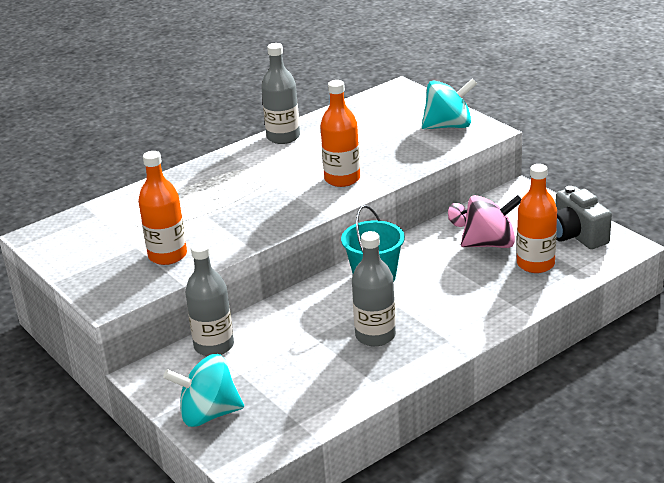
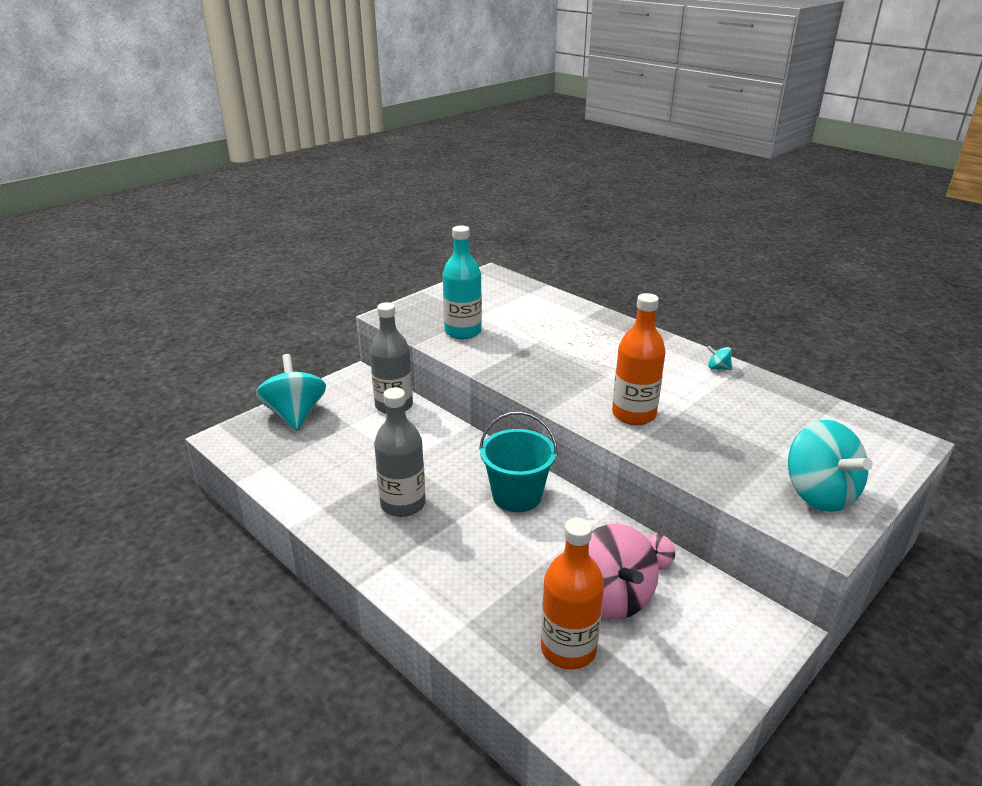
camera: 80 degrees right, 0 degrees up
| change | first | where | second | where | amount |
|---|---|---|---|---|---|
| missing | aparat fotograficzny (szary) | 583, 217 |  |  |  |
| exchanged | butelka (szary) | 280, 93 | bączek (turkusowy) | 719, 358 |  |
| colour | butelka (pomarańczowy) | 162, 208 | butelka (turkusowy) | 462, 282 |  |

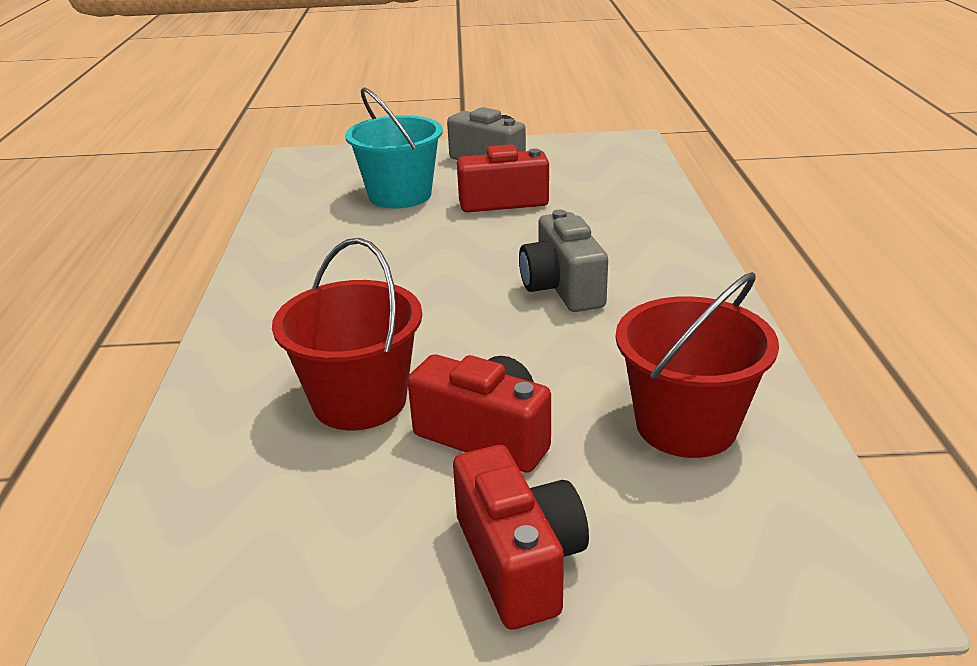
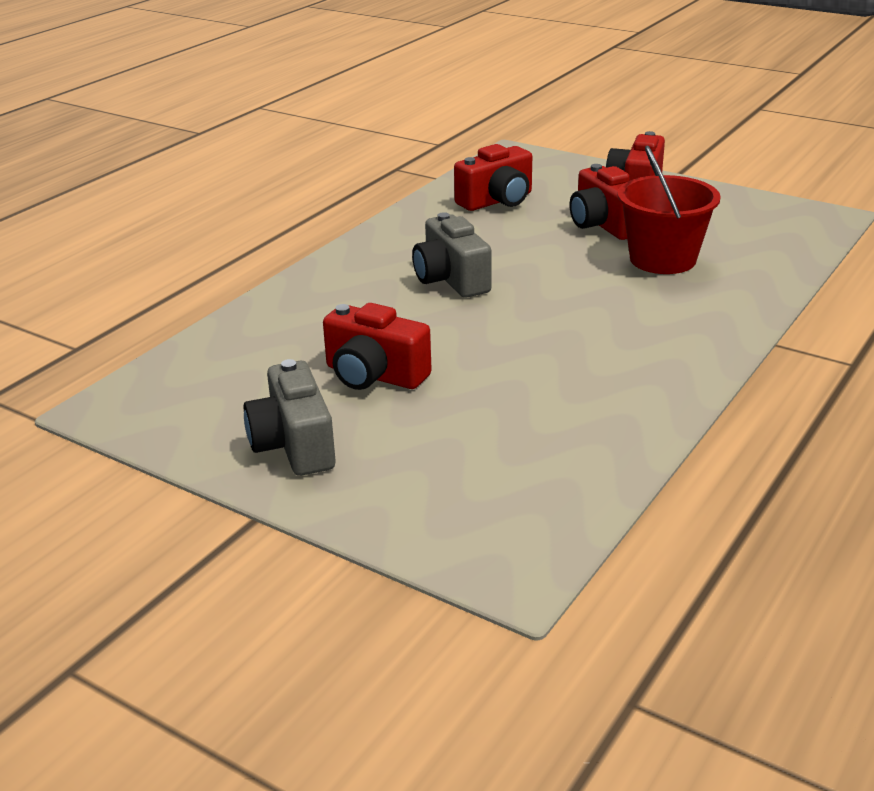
camera: 145 degrees left, 0 degrees up
| change | first | where | second | where | amount |
|---|---|---|---|---|---|
| missing | wiadro (turkusowy) | 394, 148 |  |  |  |
| exchanged | wiadro (czerwony) | 697, 365 | aparat fotograficzny (czerwony) | 493, 177 |  |
| spun | aparat fotograficzny (szary) | 563, 260 |  | 452, 255 | 135 degrees clockwise |

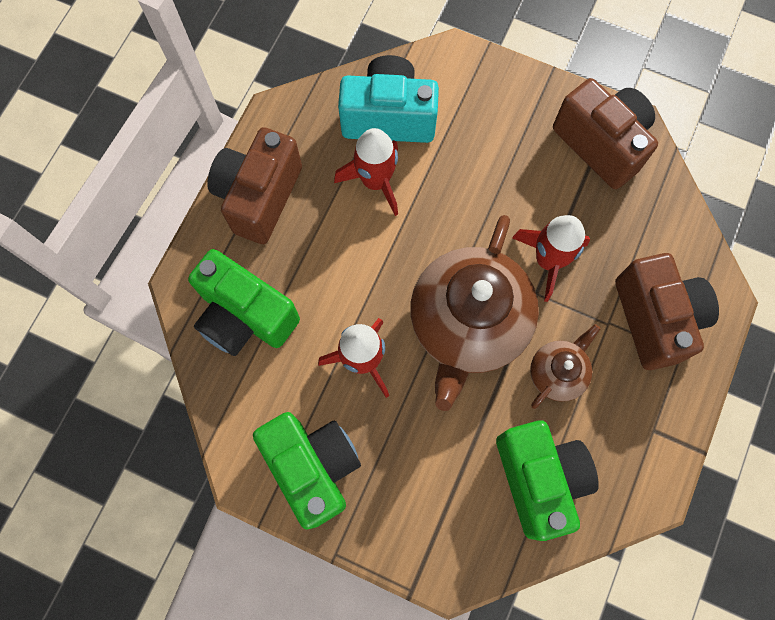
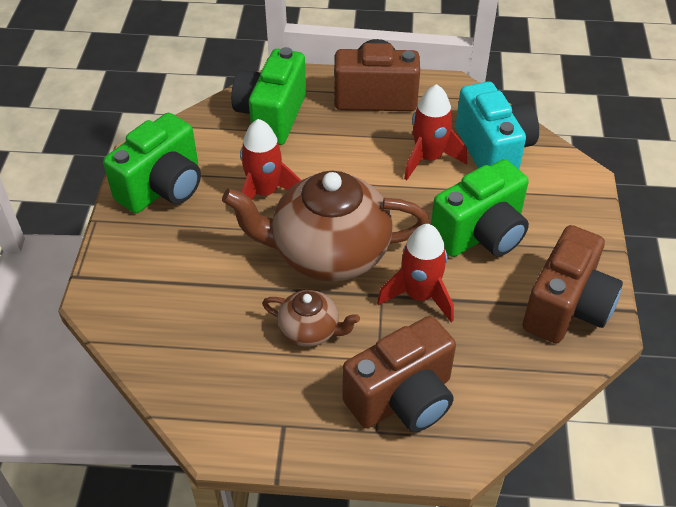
camera: 70 degrees right, 25 degrees down
| change | first | where | second | where | amount |
|---|---|---|---|---|---|
| relocated | aparat fotograficzny (zielony) | 547, 480 |  | 480, 208 |  |

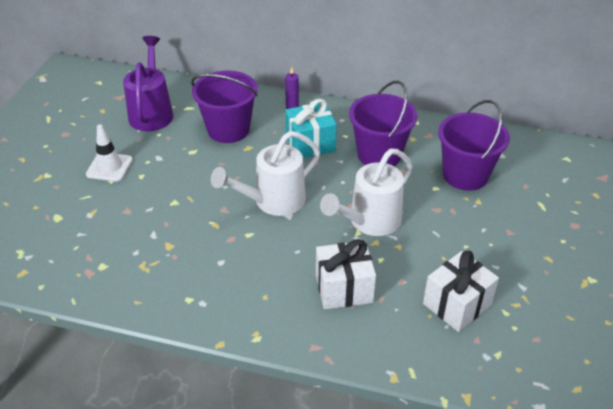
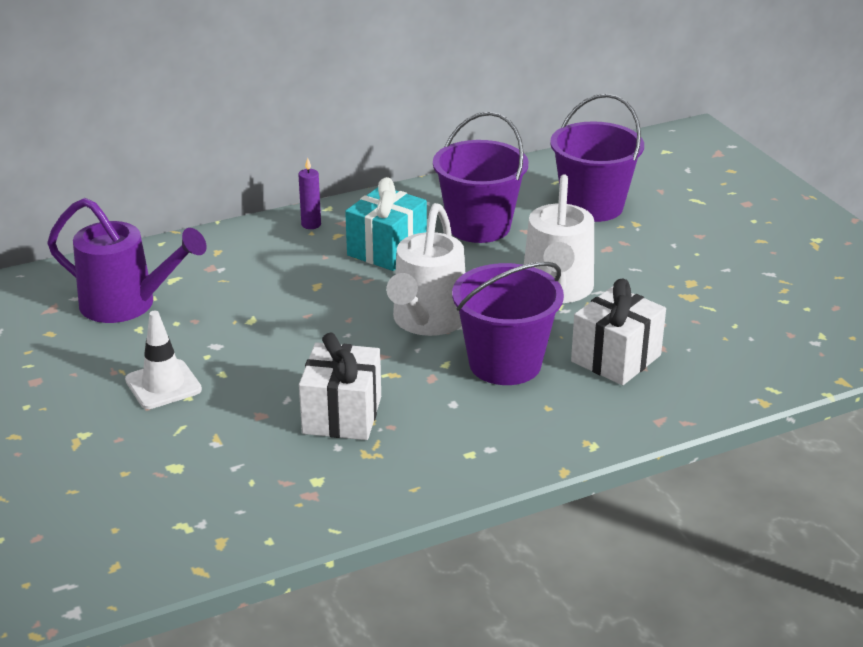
camera: 40 degrees left, 10 degrees down
| change | first | where | second | where | amount |
|---|---|---|---|---|---|
| relocated | wiadro (fioletowy) | 224, 106 |  | 508, 323 |  |
| relocated | prezent (biały) | 461, 291 |  | 340, 386 |  |
| spun | konewka (fioletowy) | 148, 83 |  | 127, 260 | 150 degrees clockwise |

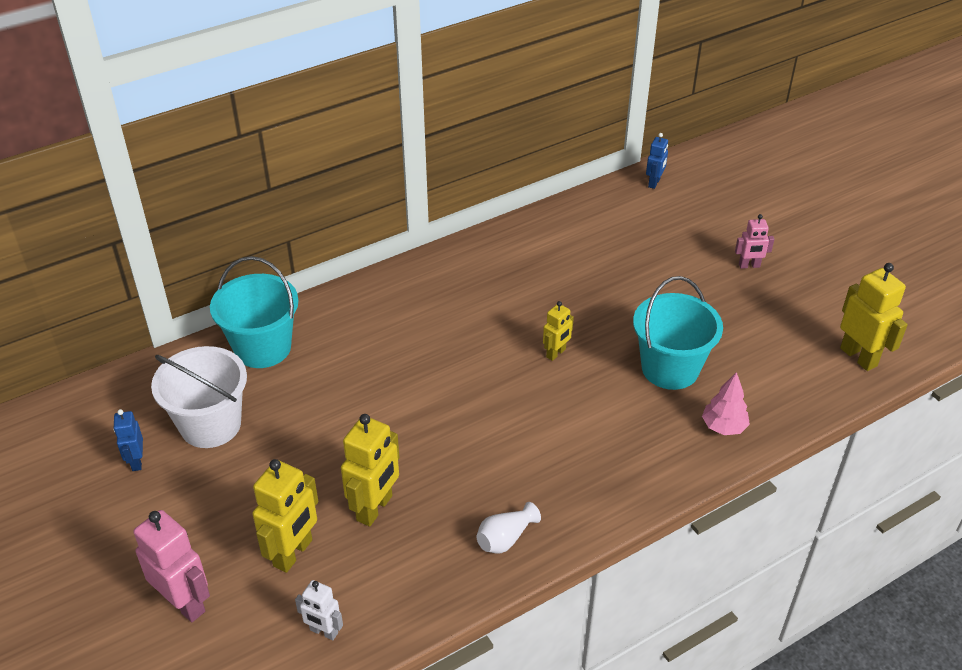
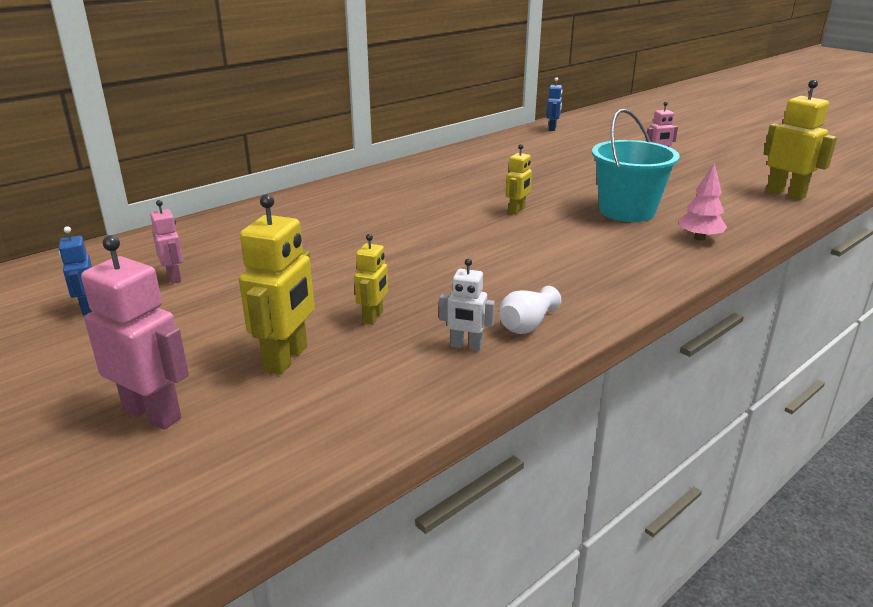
camera: 10 degrees left, 15 degrees down
| change | first | where | second | where | amount |
|---|---|---|---|---|---|
| missing | wiadro (turkusowy) | 254, 312 |  |  |  |
| relocated | robot (biały) | 319, 610 |  | 467, 304 |  |
| exchanged | wiadro (biały) | 199, 397 | robot (różowy) | 166, 241 |  |
| size | robot (żółty) | 370, 470 |  | 371, 279 | x0.57 |

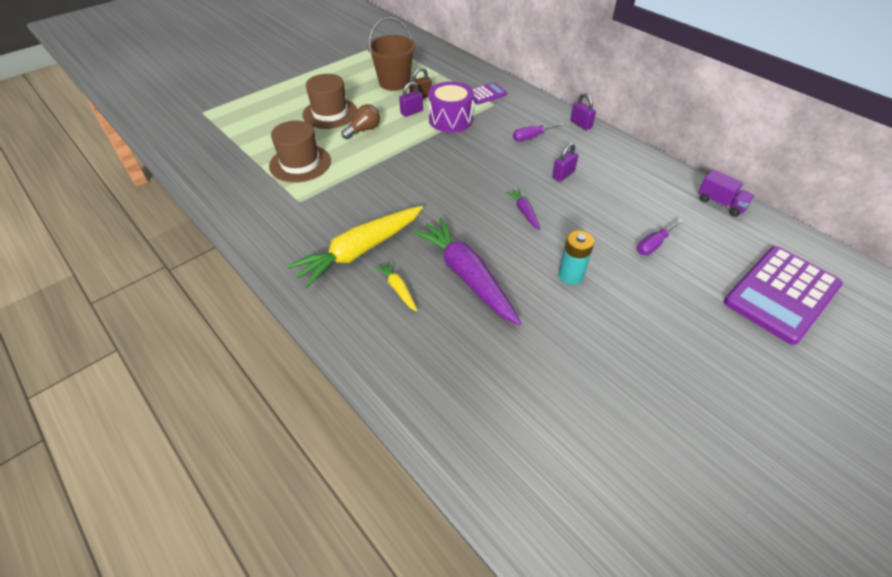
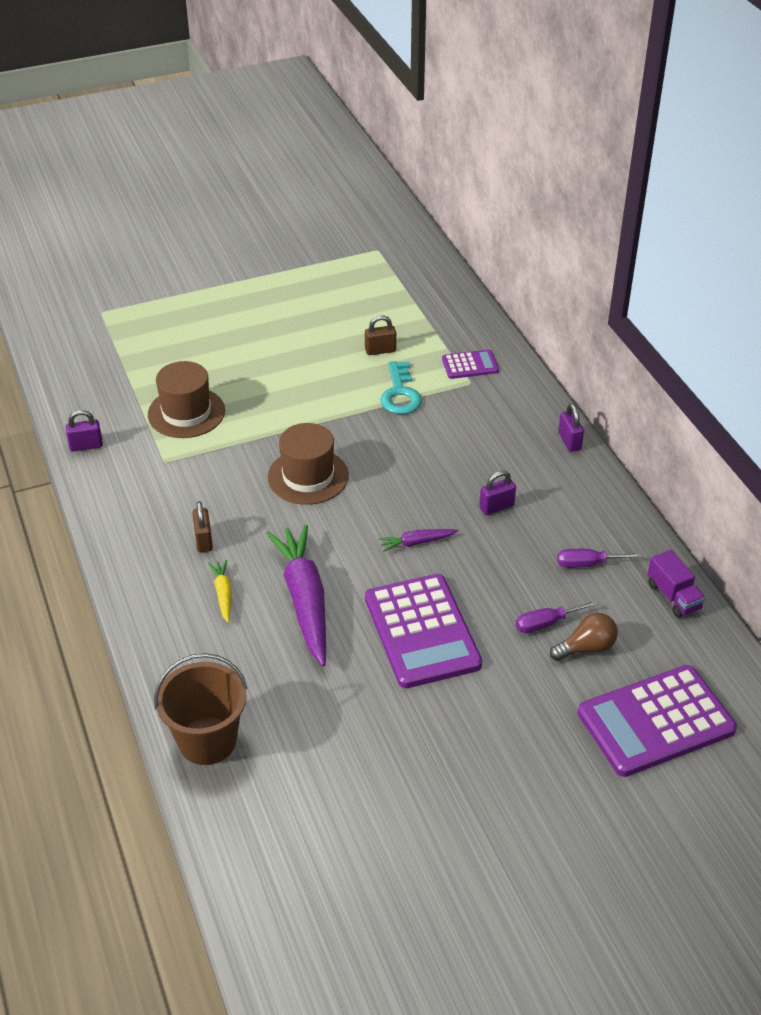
camera: 20 degrees right, 5 degrees down
| change | first | where | second | where | amount |
|---|---|---|---|---|---|
| relocated | kapelusz (brązowy) | 329, 101 |  | 308, 464 |  |
| relocated | żarówka (brązowy) | 360, 121 |  | 584, 636 |  |
| relocated | wiadro (brązowy) | 392, 54 |  | 200, 709 |  |
| relocated | kłódka (fioletowy) | 411, 99 |  | 84, 430 |  |
| relocated | śrubokręt (fioletowy) | 538, 132 |  | 599, 558 |  |
| exchanged | marchewka (żółty) | 355, 247 | kłódka (brązowy) | 202, 526 |  |
| exchanged | bęben (fioletowy) | 451, 107 | klucz (turkusowy) | 401, 387 |  |
| exchanged | bateria (turkusowy) | 576, 258 | kalkulator (fioletowy) | 423, 631 |  |
| spun | marchewka (fioletowy) | 523, 209 |  | 418, 540 | 105 degrees counterclockwise |

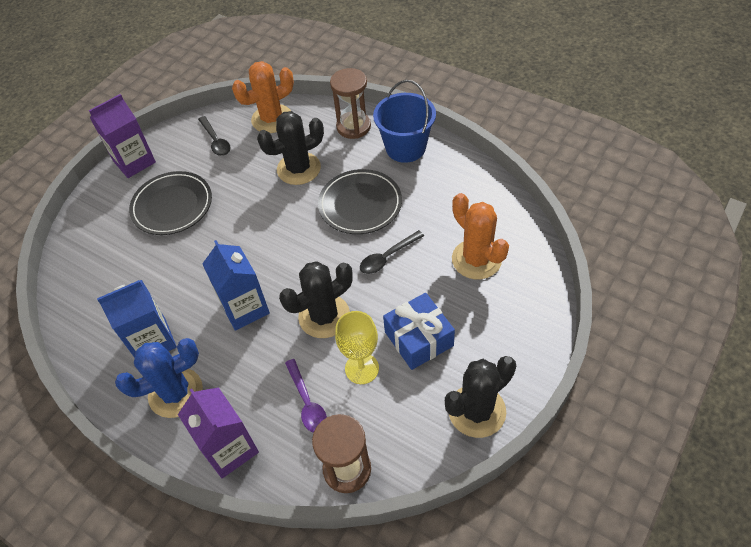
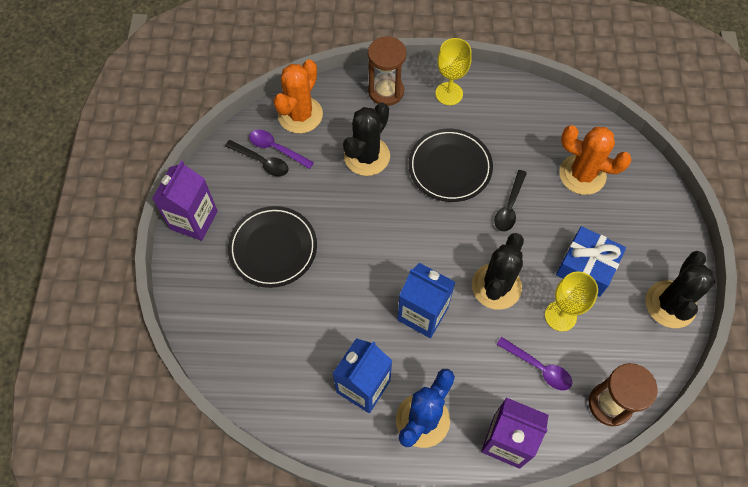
camera: 35 degrees left, 10 degrees up
| change | first | where | second | where | amount |
|---|---|---|---|---|---|
| appeared |  |  | łyżka (fioletowy) | 281, 149 |  |
| exchanged | wiadro (niebieski) | 404, 121 | kielich (żółty) | 453, 71 |  |

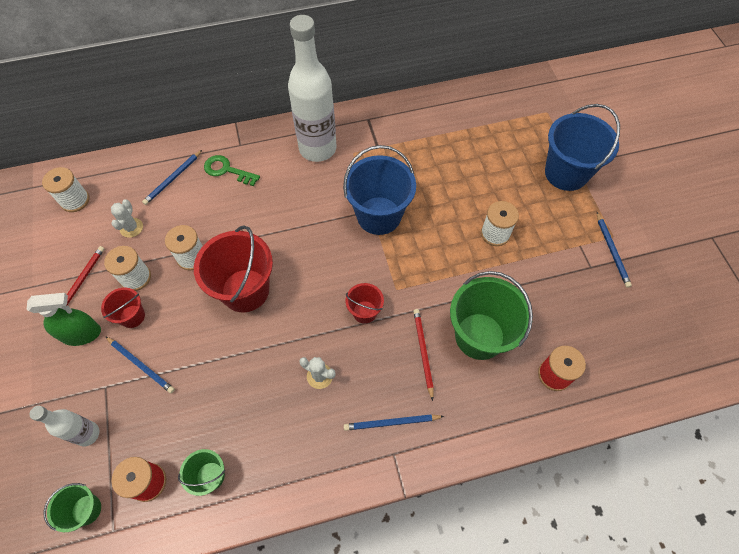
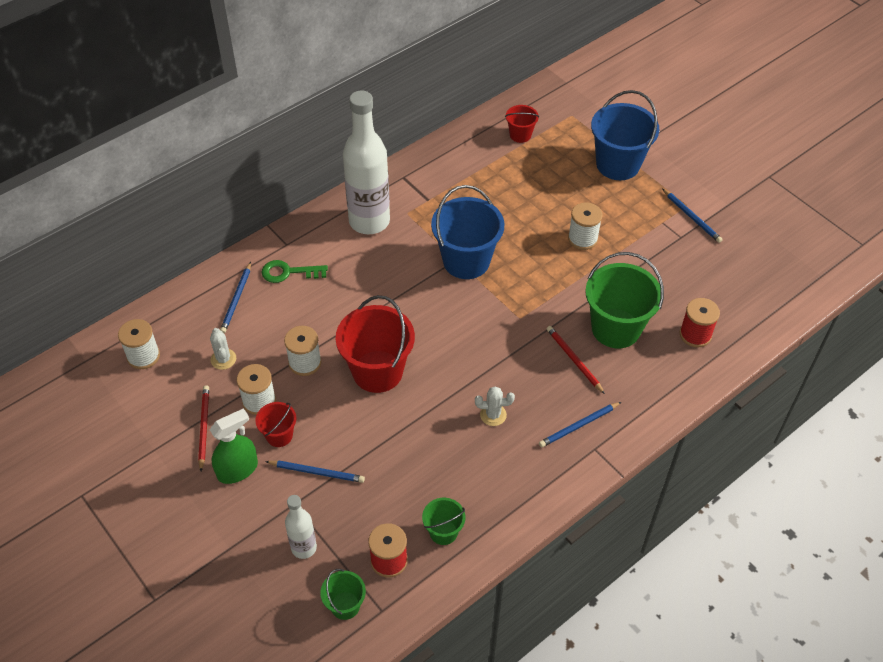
camera: 25 degrees left, 10 degrees down
| change | first | where | second | where | amount |
|---|---|---|---|---|---|
| relocated | wiadro (czerwony) | 365, 303 |  | 522, 124 |  |

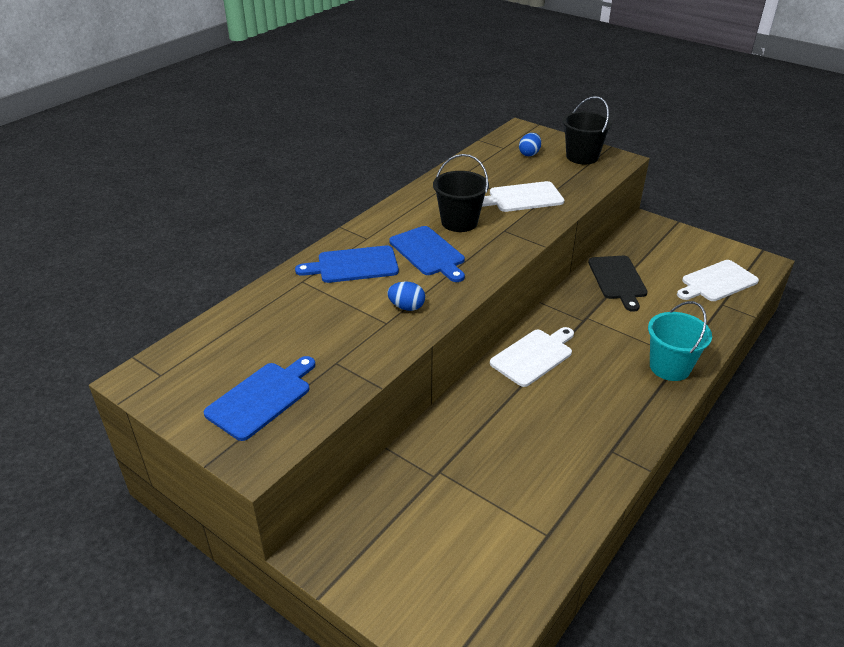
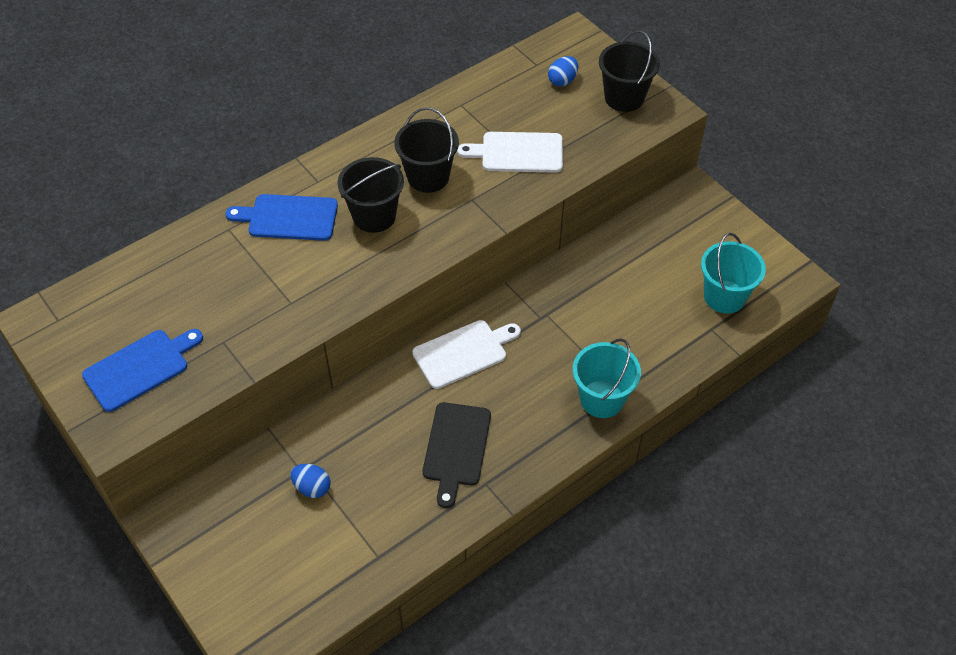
camera: 15 degrees right, 15 degrees up
| change | first | where | second | where | amount |
|---|---|---|---|---|---|
| relocated | jajko (niebieski) | 406, 296 |  | 310, 481 |  |
| relocated | deska do krojenia (czarny) | 618, 284 |  | 457, 455 |  |
| exchanged | deska do krojenia (niebieski) | 427, 254 | wiadro (czarny) | 371, 195 |  |
| exchanged | deska do krojenia (biały) | 718, 280 | wiadro (turkusowy) | 733, 273 |  |

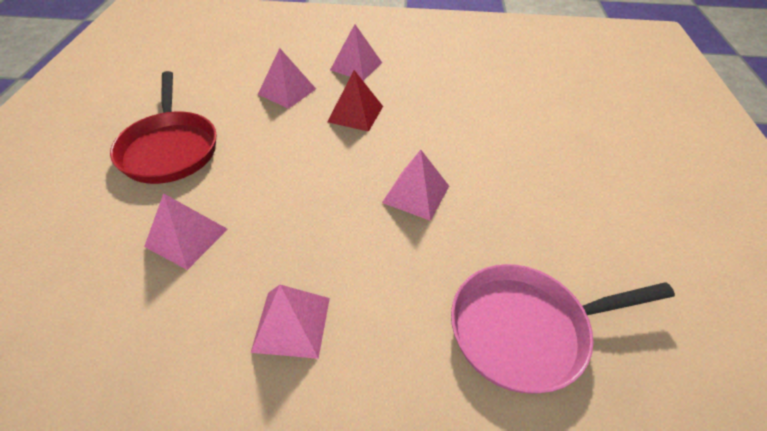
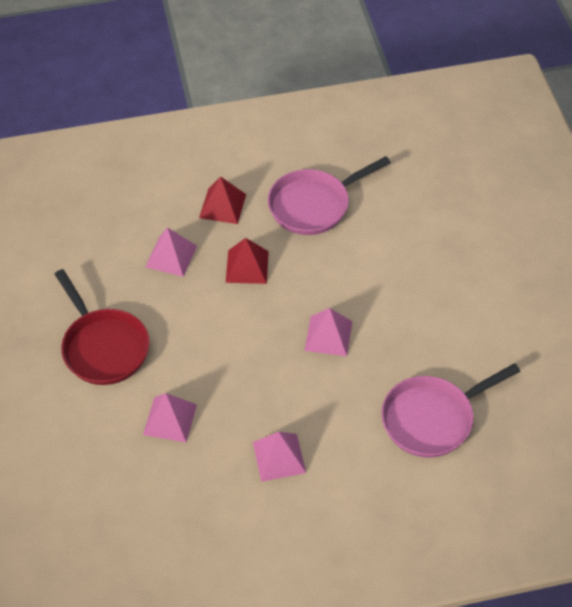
camera: 15 degrees left, 5 degrees up
| change | first | where | second | where | amount |
|---|---|---|---|---|---|
| appeared |  |  | patelnia (różowy) | 329, 195 |  |
| colour | piramida (różowy) | 356, 52 | piramida (czerwony) | 222, 200 |  |

